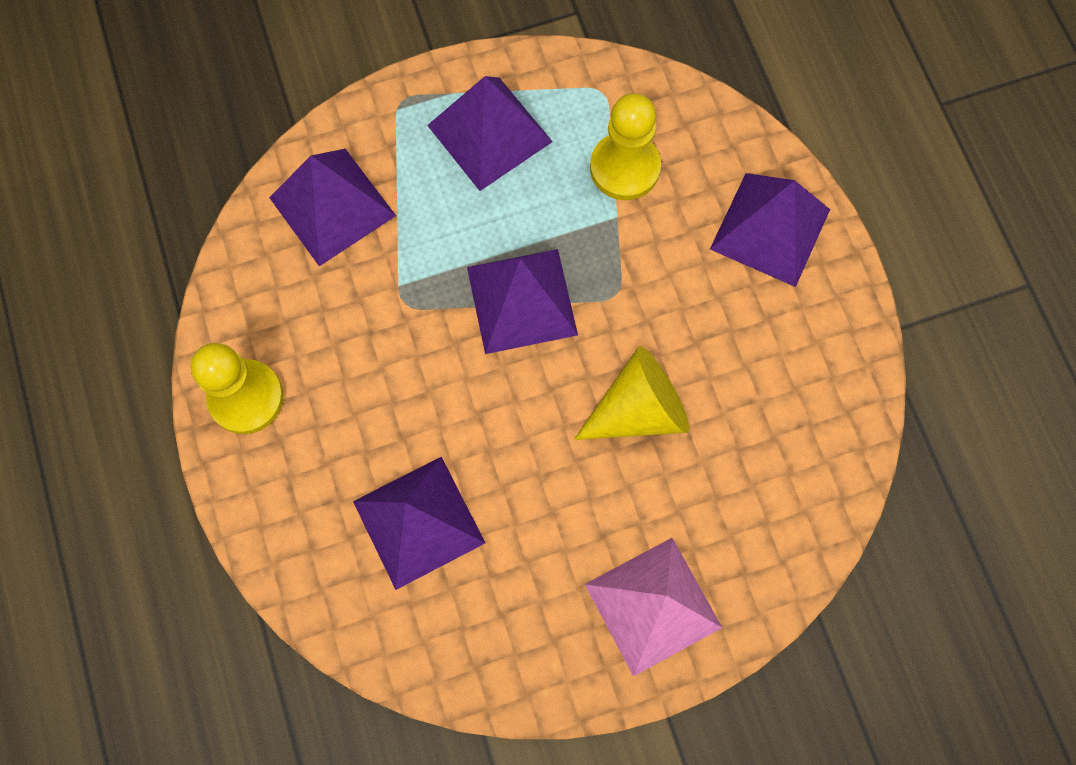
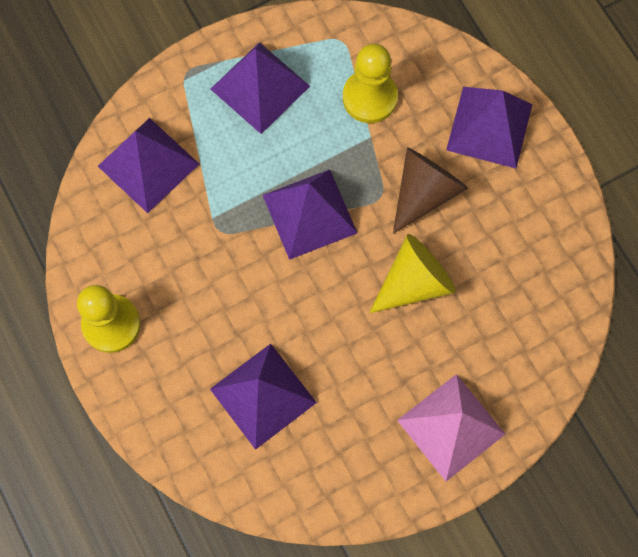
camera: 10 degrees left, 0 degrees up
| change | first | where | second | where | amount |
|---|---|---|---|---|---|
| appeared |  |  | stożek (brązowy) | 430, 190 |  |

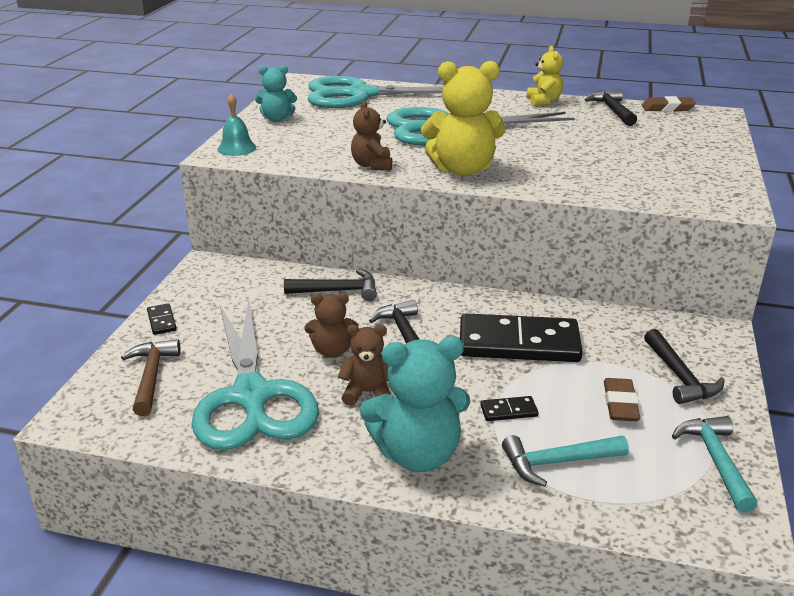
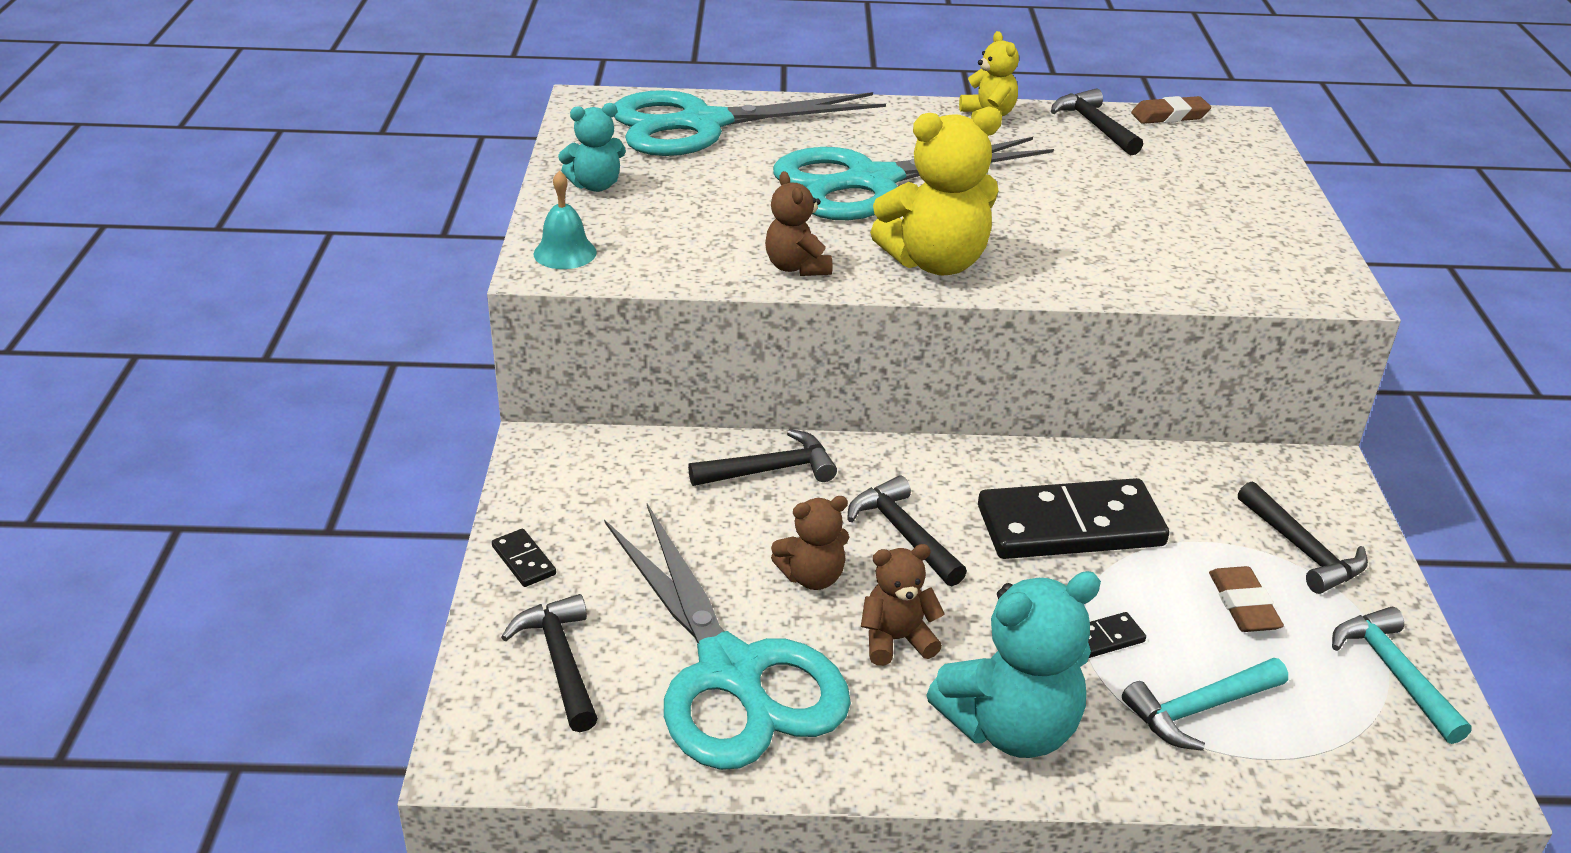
camera: 15 degrees left, 5 degrees up
| change | first | where | second | where | amount |
|---|---|---|---|---|---|
| colour | młotek (brązowy) | 151, 377 | młotek (czarny) | 549, 663 |  |

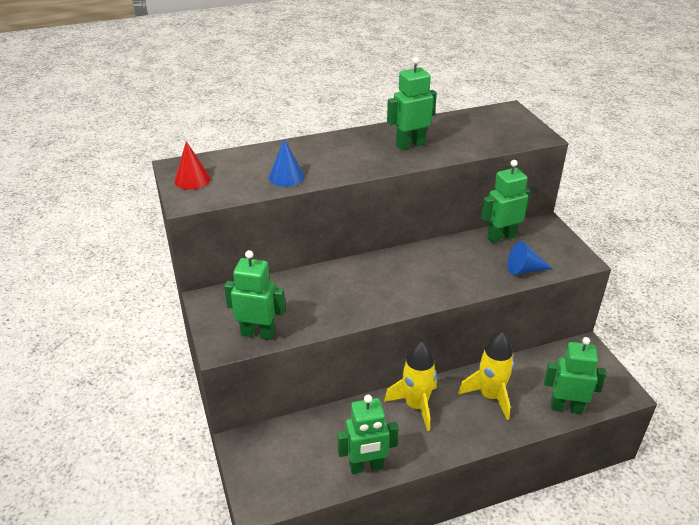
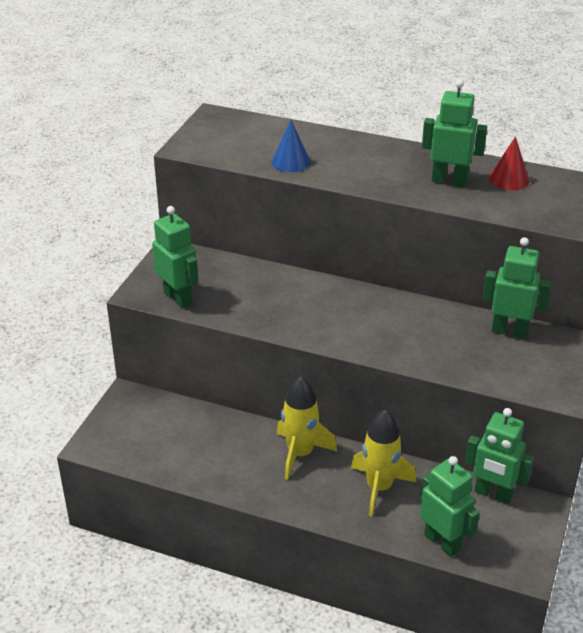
camera: 40 degrees right, 0 degrees up
| change | first | where | second | where | amount |
|---|---|---|---|---|---|
| missing | stożek (niebieski) | 530, 258 |  |  |  |
| relocated | stożek (czerwony) | 192, 165 |  | 509, 163 |  |
| relocated | robot (zielony) | 368, 434 |  | 499, 456 |  |

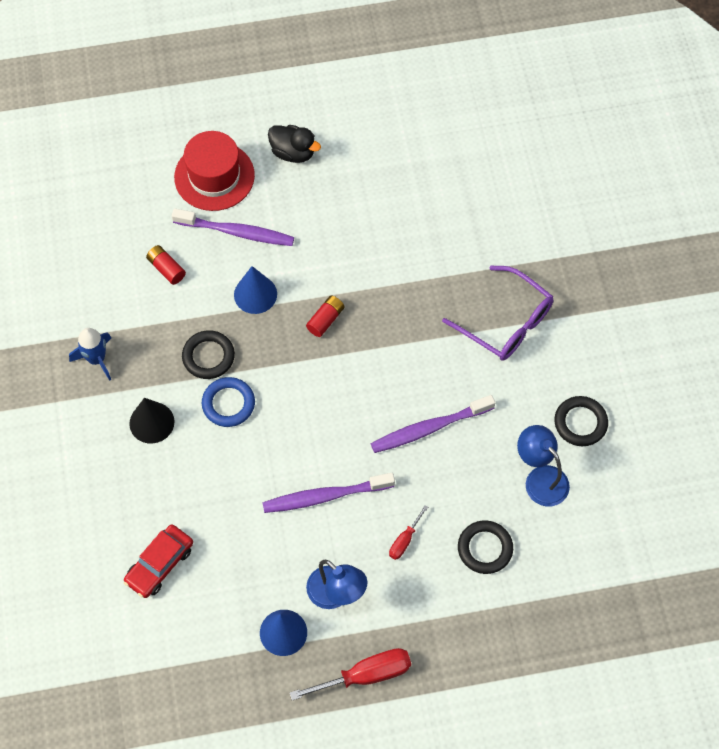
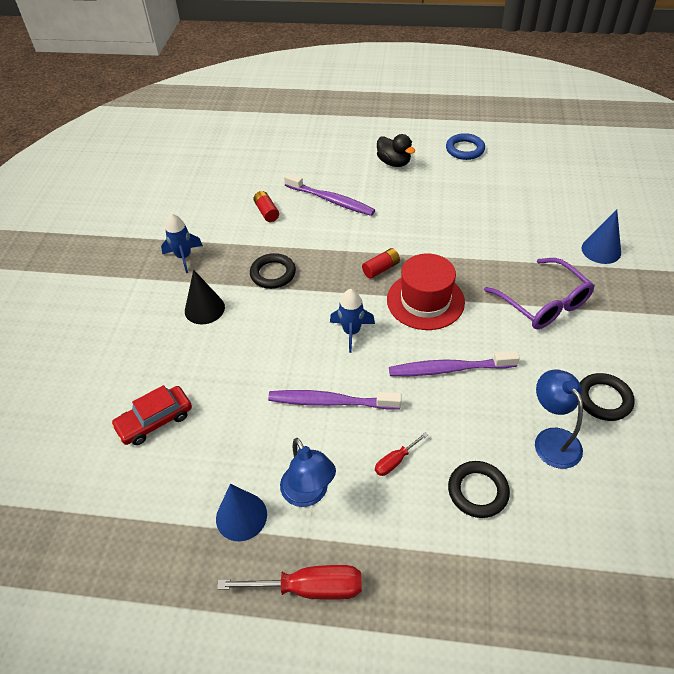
camera: 20 degrees right, 15 degrees down
| change | first | where | second | where | amount |
|---|---|---|---|---|---|
| appeared |  |  | rakieta (niebieski) | 352, 321 |  |
| relocated | kapelusz (czerwony) | 214, 171 |  | 426, 291 |  |
| relocated | pierścień (niebieski) | 228, 402 |  | 465, 146 |  |
| relocated | stożek (niebieski) | 255, 290 |  | 601, 236 |  |

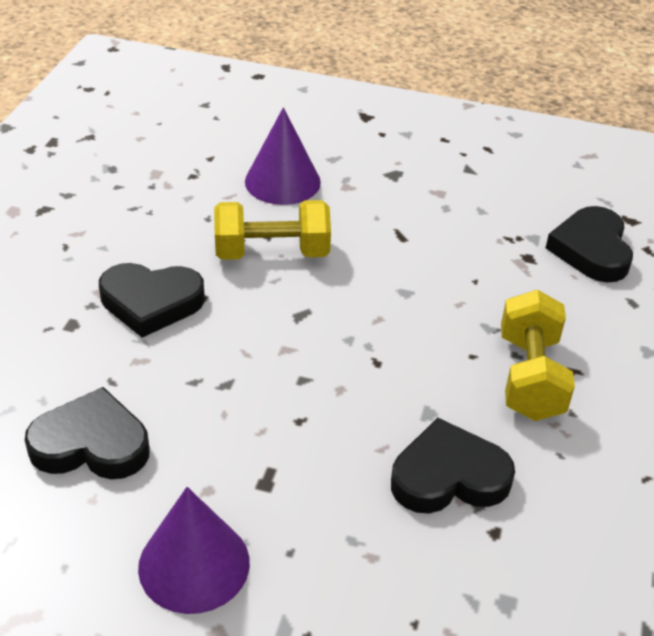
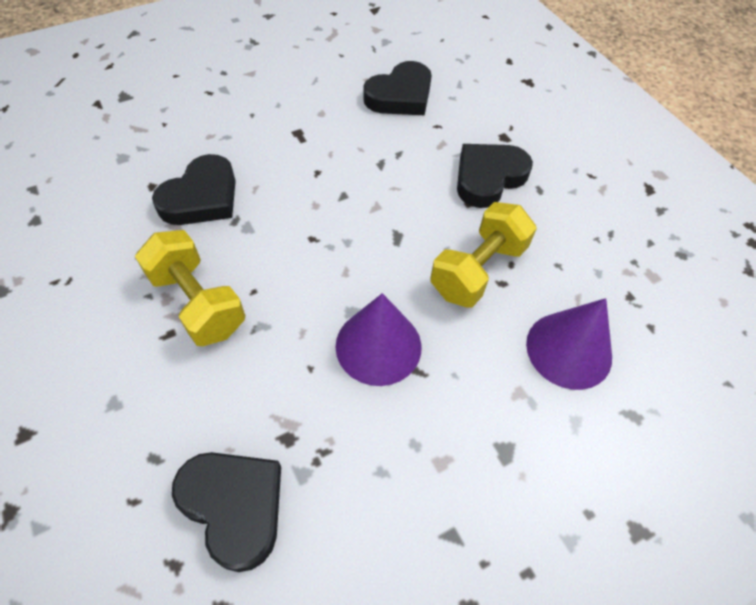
camera: 135 degrees right, 15 degrees up
| change | first | where | second | where | amount |
|---|---|---|---|---|---|
| relocated | stożek (fioletowy) | 194, 550 |  | 378, 339 |  |

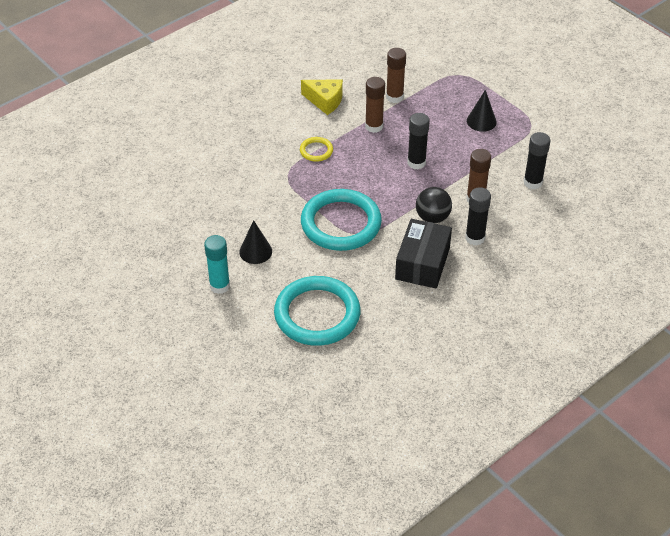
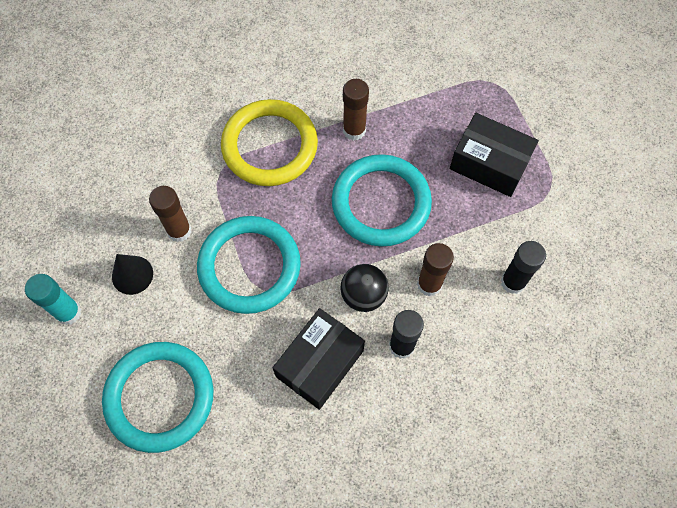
camera: 20 degrees right, 20 degrees up
| change | first | where | second | where | amount |
|---|---|---|---|---|---|
| missing | ser (żółty) | 322, 97 |  |  |  |
| relocated | klej w sztyfcie (brązowy) | 396, 75 |  | 170, 214 |  |
| exchanged | klej w sztyfcie (czarny) | 418, 141 | pierścień (turkusowy) | 382, 200 |  |
| exchanged | stożek (czarny) | 482, 111 | pudełko (czarny) | 494, 155 |  |
| size | pierścień (żółty) | 316, 149 |  | 269, 142 | x2.27 |

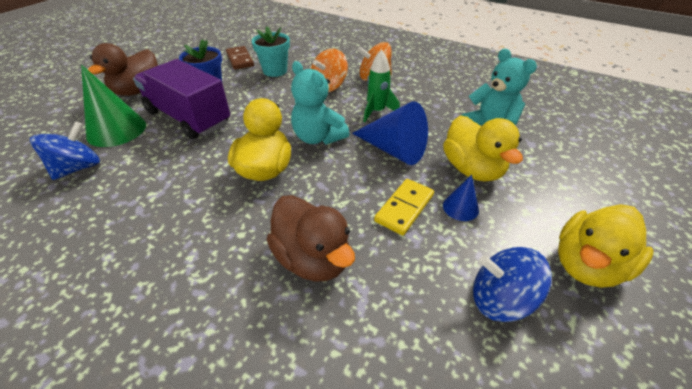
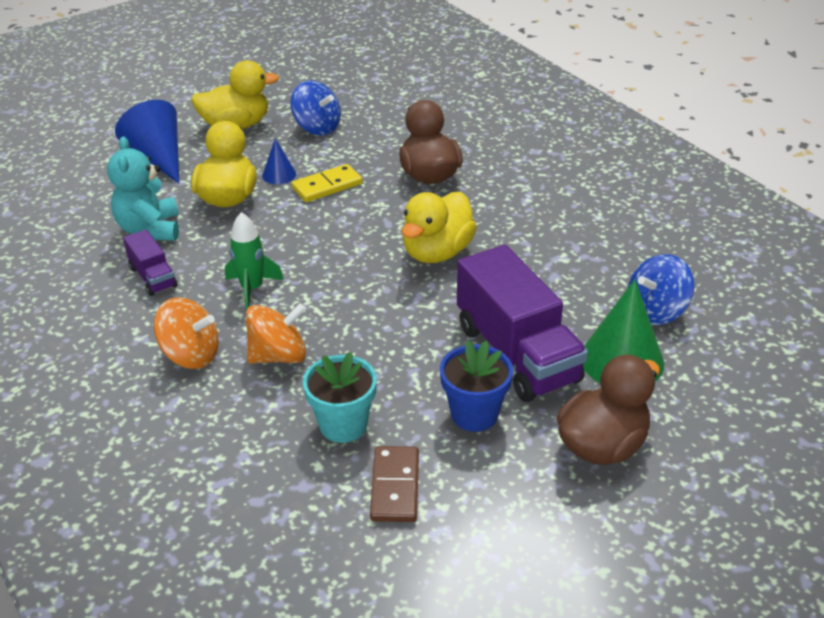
camera: 155 degrees left, 5 degrees down
| change | first | where | second | where | amount |
|---|---|---|---|---|---|
| missing | miś (turkusowy) | 320, 103 |  |  |  |
| appeared |  |  | ciężarówka (fioletowy) | 150, 263 |  |
| relocated | stożek (niebieski) | 390, 133 |  | 147, 141 |  |

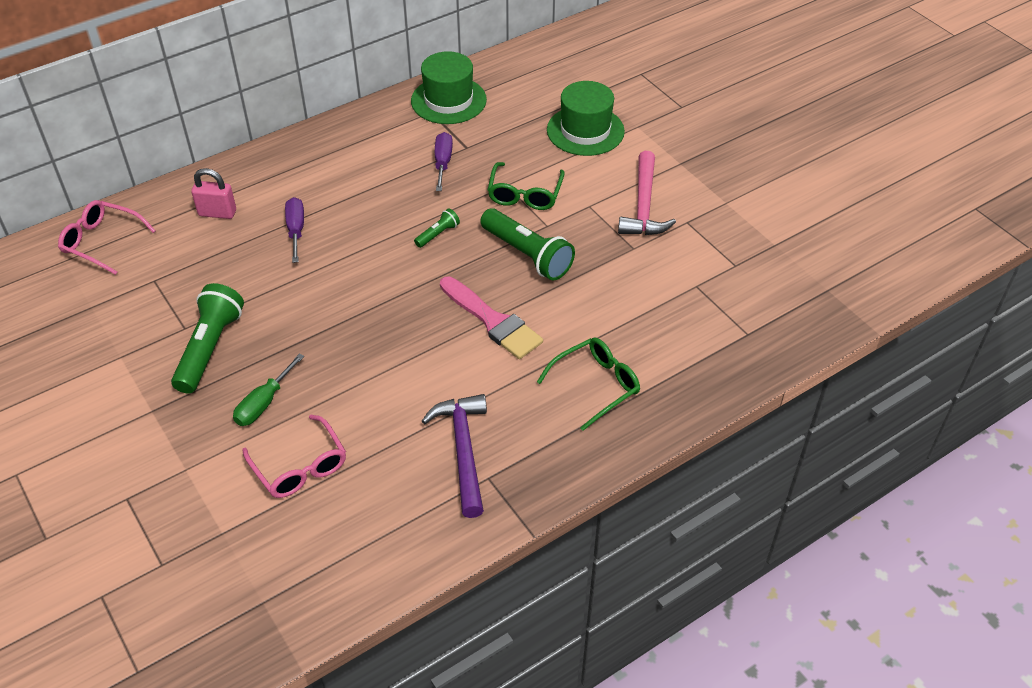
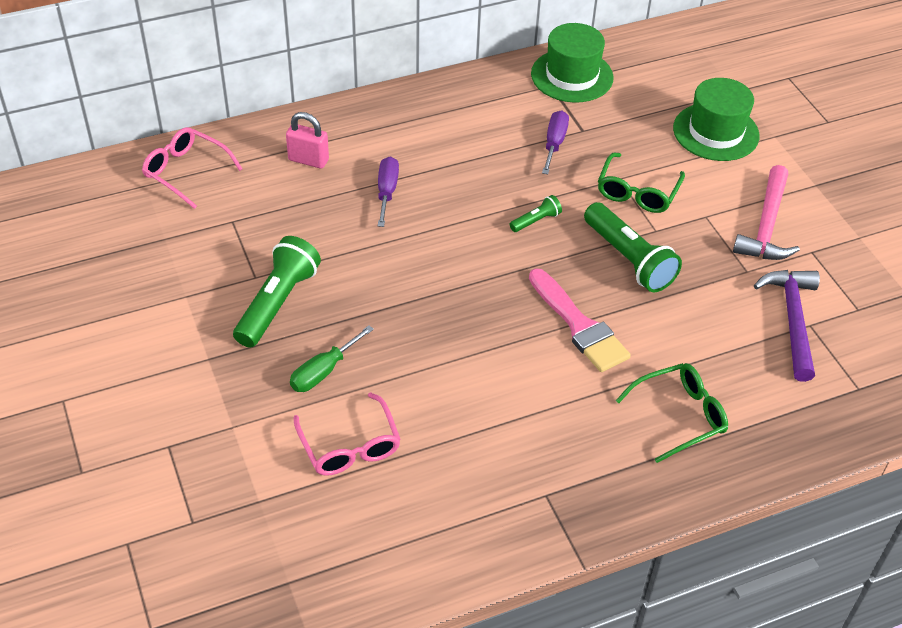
camera: 10 degrees right, 0 degrees up
| change | first | where | second | where | amount |
|---|---|---|---|---|---|
| relocated | młotek (fioletowy) | 454, 456 |  | 787, 326 |  |

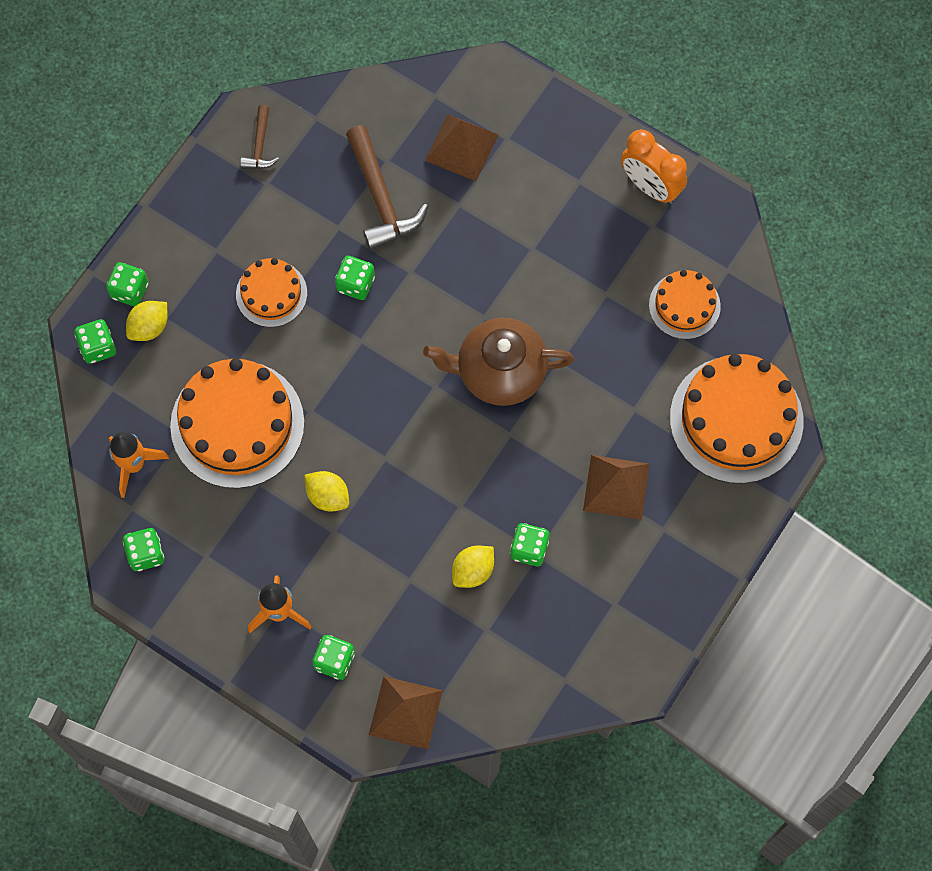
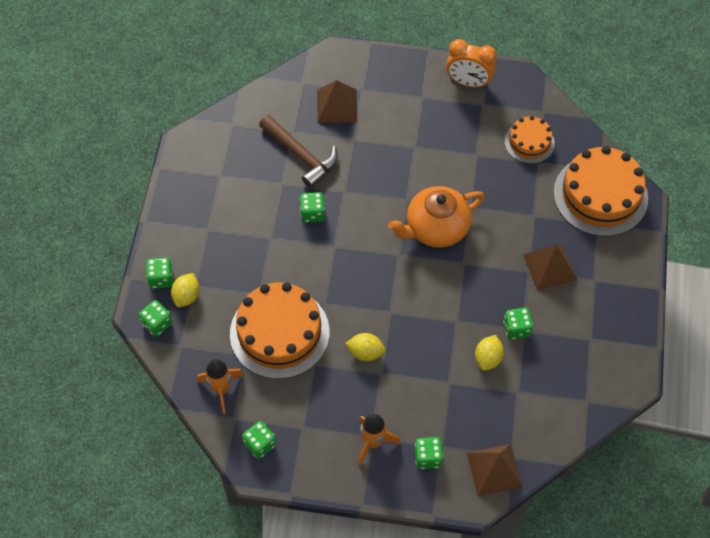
camera: 25 degrees left, 10 degrees down
| change | first | where | second | where | amount |
|---|---|---|---|---|---|
| missing | tort (pomarańczowy) | 271, 292 |  |  |  |
| missing | młotek (brązowy) | 259, 137 |  |  |  |
| colour | imbryk (brązowy) | 498, 362 | imbryk (pomarańczowy) | 436, 217 |  |

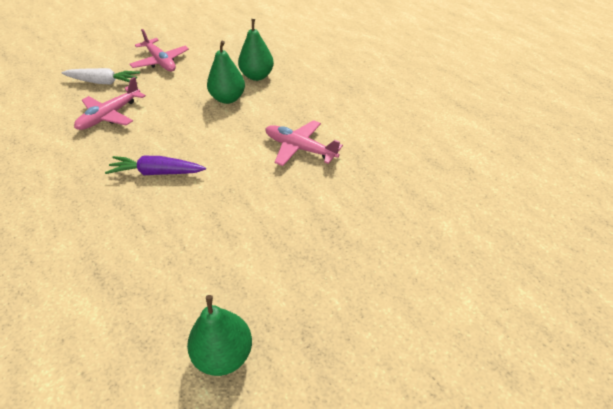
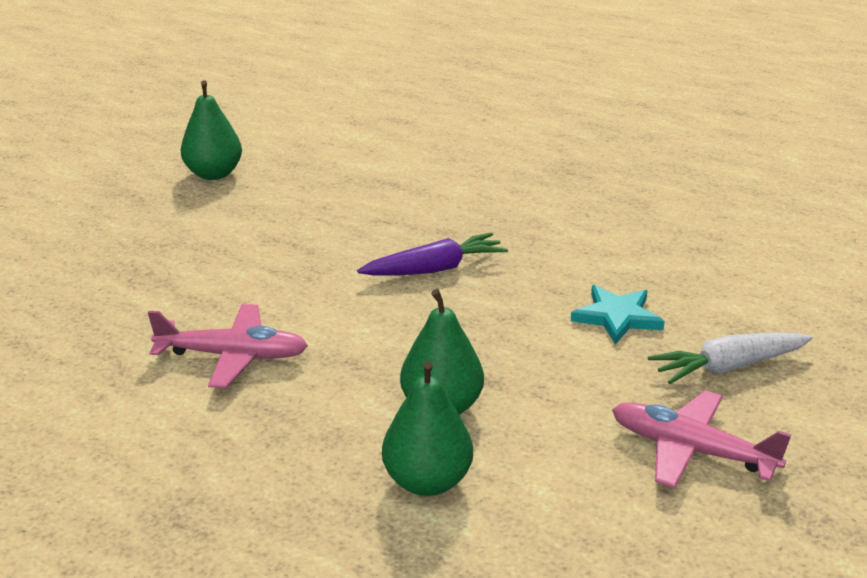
camera: 155 degrees right, 15 degrees down
| change | first | where | second | where | amount |
|---|---|---|---|---|---|
| exchanged | samolot (różowy) | 110, 103 | gwiazda (turkusowy) | 618, 315 |  |

